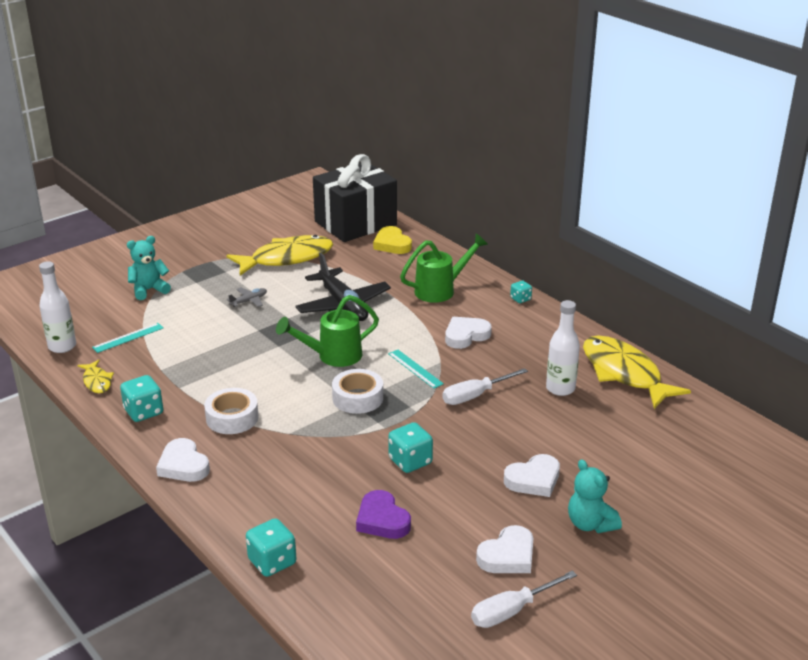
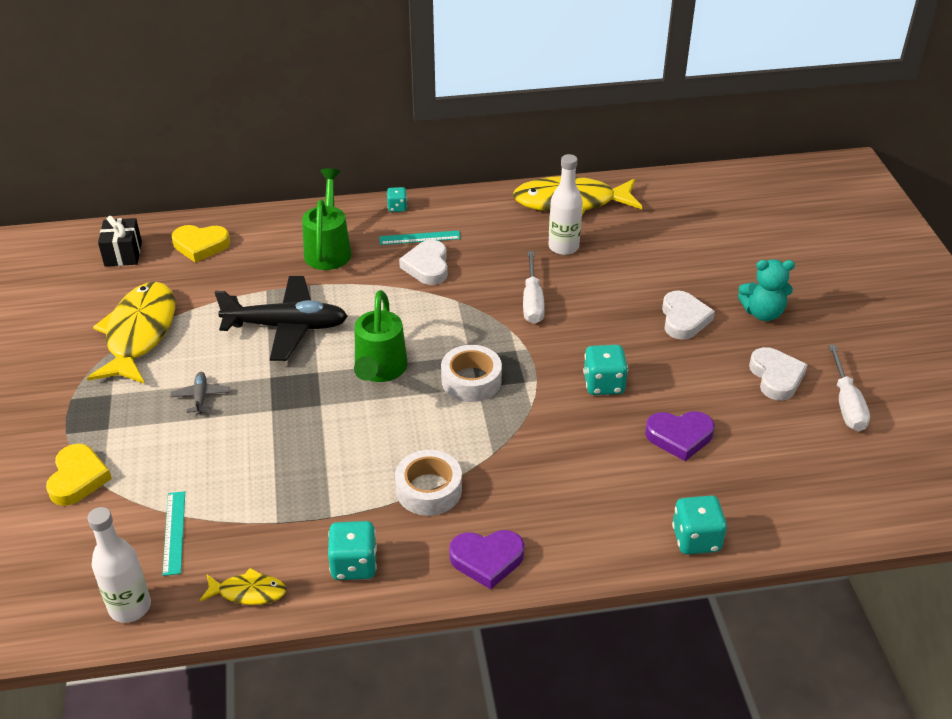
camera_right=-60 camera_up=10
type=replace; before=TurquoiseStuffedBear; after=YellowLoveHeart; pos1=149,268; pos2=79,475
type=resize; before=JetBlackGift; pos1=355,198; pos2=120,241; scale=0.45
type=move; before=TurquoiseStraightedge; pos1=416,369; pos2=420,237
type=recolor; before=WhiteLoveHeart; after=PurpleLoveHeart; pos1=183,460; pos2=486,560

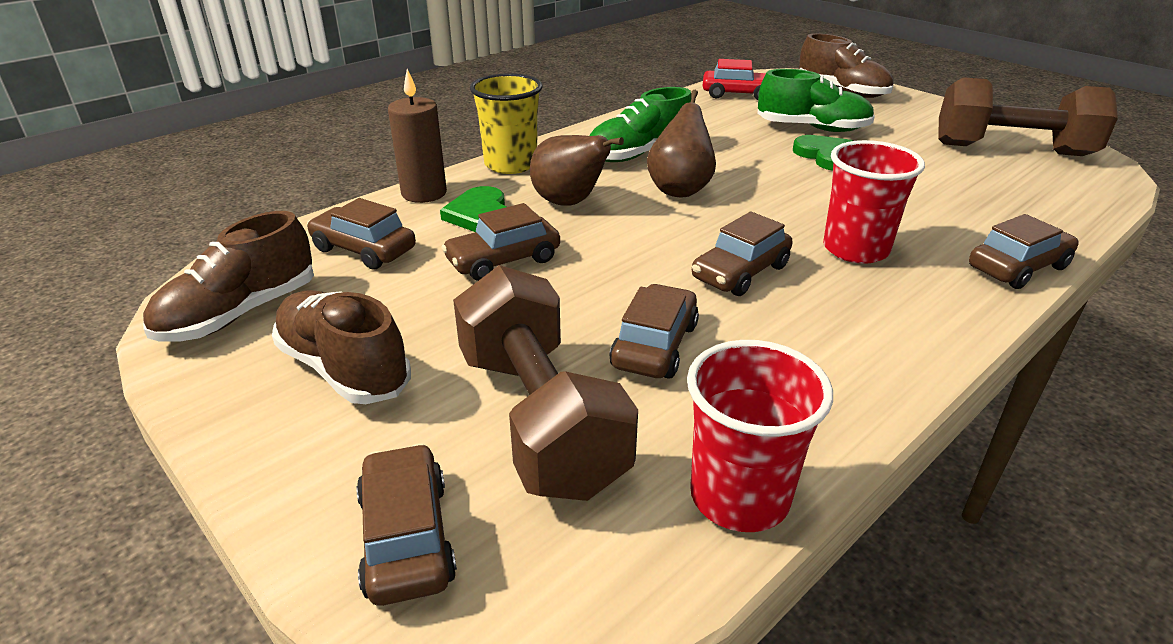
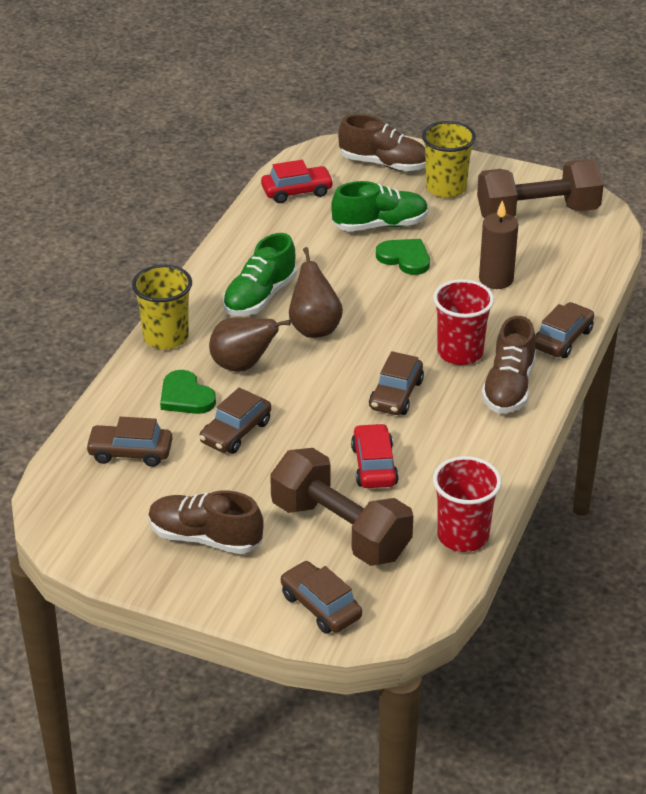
camera_right=-25 camera_up=5
type=recolor; before=BrownToyCar; after=RedToyCar; pos1=654,331; pos2=375,455
type=insert; after=YellowCup; pos2=449,159
type=move; before=BrownPillarCandle; pos1=417,136; pos2=498,244
type=move; before=BrownShoe; pos1=228,276; pos2=508,364

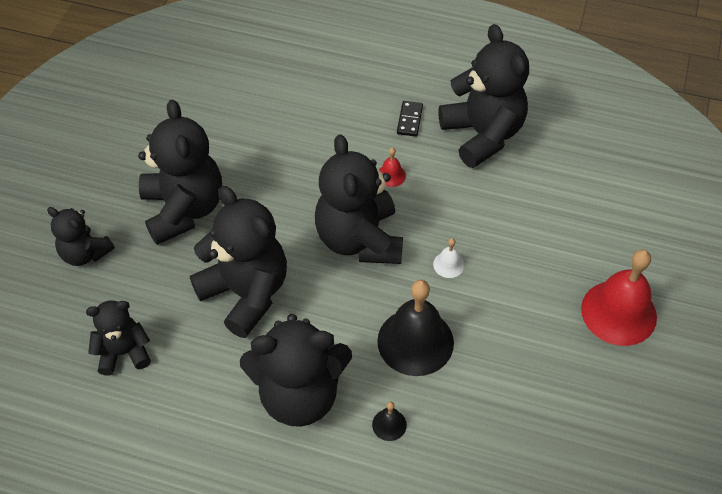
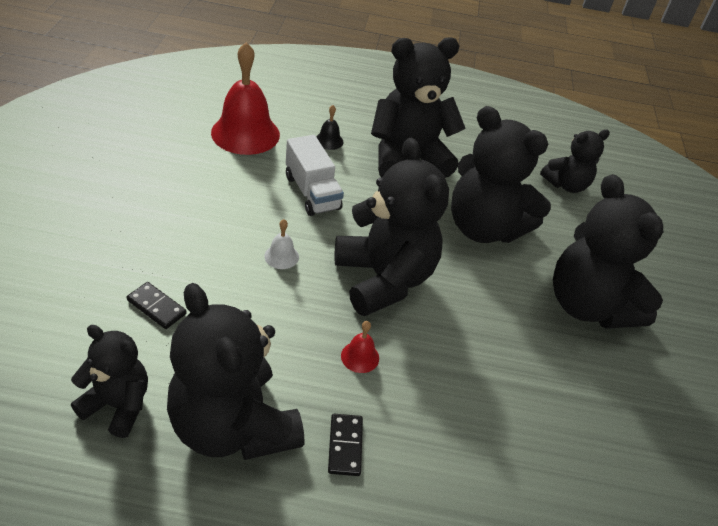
camera_right=165 camera_up=-10
type=move; before=JetBlackStuffedBear; pos1=81,236; pos2=109,381
type=insert; after=JetBlackDomino; pos2=157,305
type=move; before=RedBell; pos1=619,298; pos2=245,98
type=replace; before=JetBlackBell; after=WhiteLorry; pos1=415,328; pos2=315,175

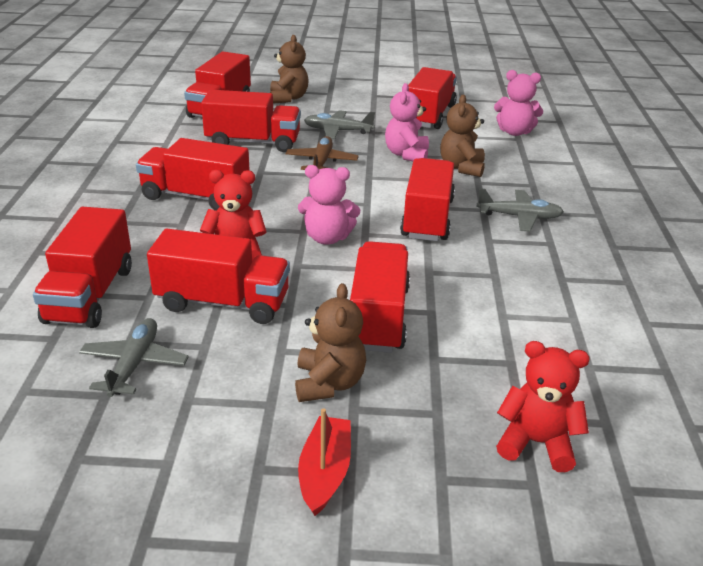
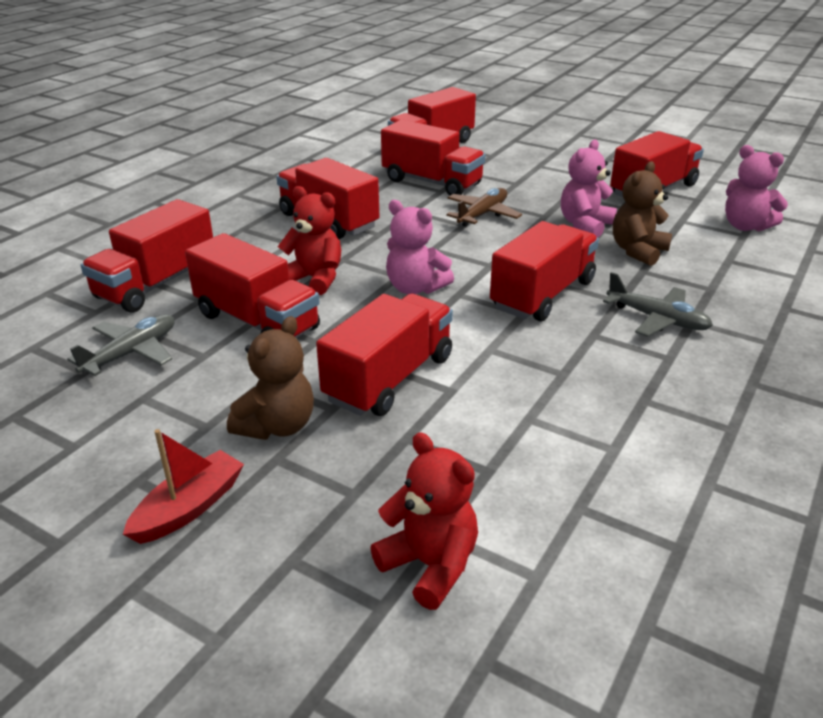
camera_right=30 camera_up=0
type=delete; before=BrownStuffedBear; pos1=289,69
type=delete; before=GreyAeroplane; pos1=339,124

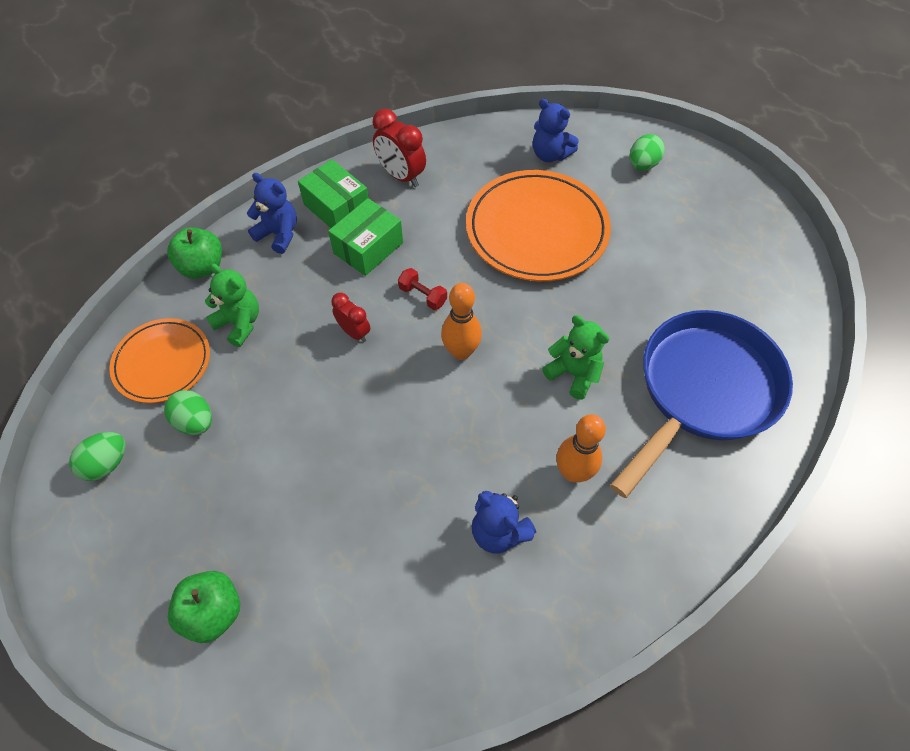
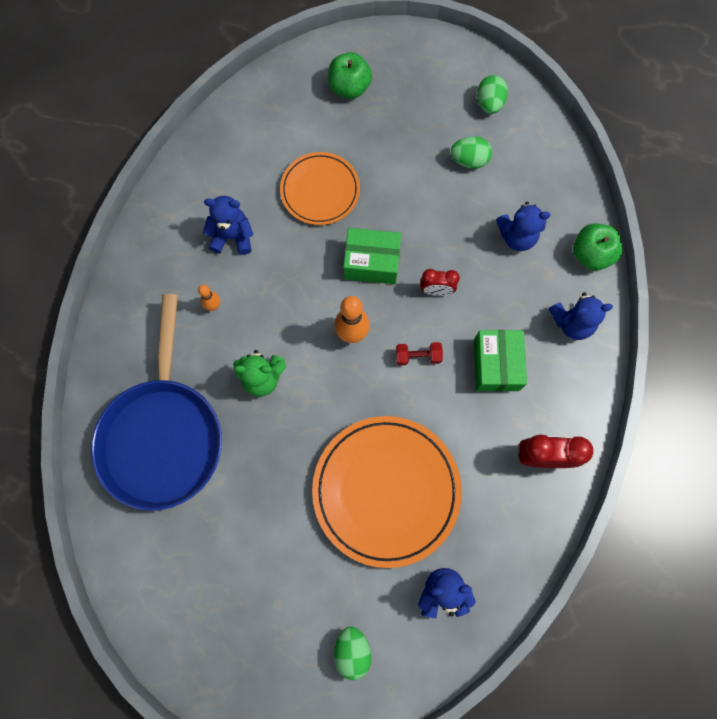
camera_right=140 camera_up=15
type=resize; before=BrightOrangeBowlingPin; pos1=581,448; pos2=209,298; scale=0.56
type=move; before=BrightOrangeDinnerPlate; pos1=159,360; pos2=320,188
type=move; before=EmeraldParcel; pos1=333,193; pos2=372,256
type=recolor; before=EmeraldStuffedBear; after=RoyalBlueStuffedBear; pos1=232,305; pos2=523,226

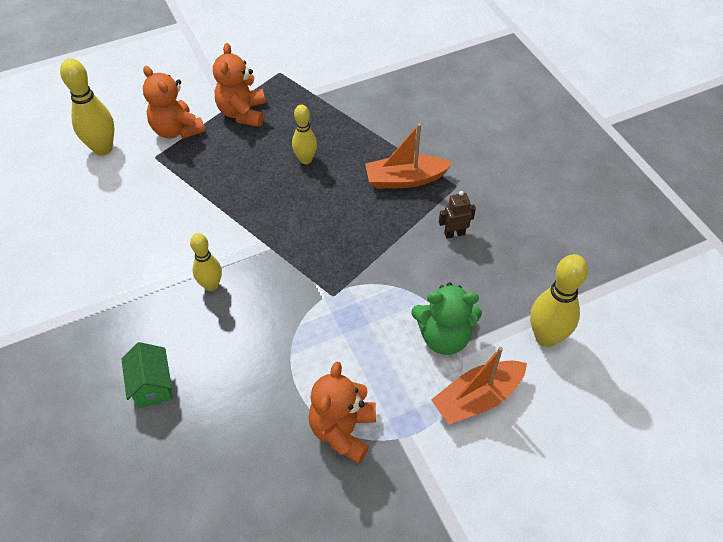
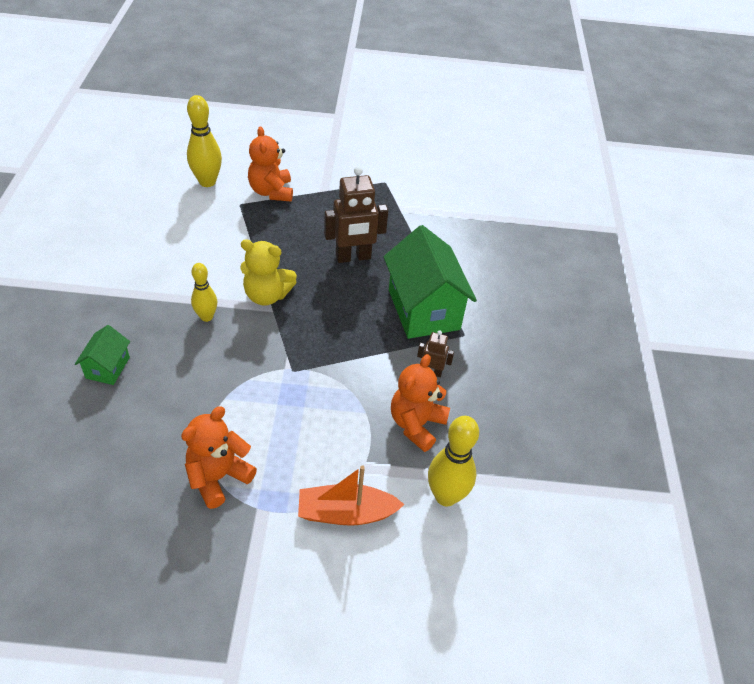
camera_right=25 camera_up=-5
type=insert; after=YellowStuffedBear; pos2=268,272
type=replace; before=YellowBowlingPin; after=BrownToyRobot; pos1=304,134; pos2=356,214
type=replace; before=BrightOrangeToyBoat; after=EmeraldHouse; pos1=408,156; pos2=430,282
type=move; before=BrightOrangeStuffedBear; pos1=239,85; pos2=420,403
type=delete; before=EmeraldStuffedBear; pos1=446,318

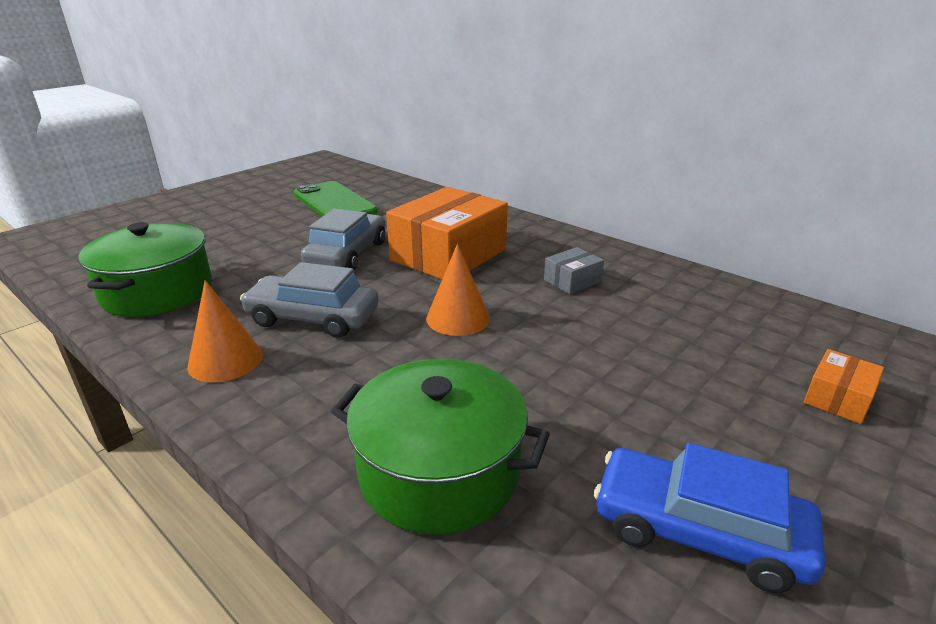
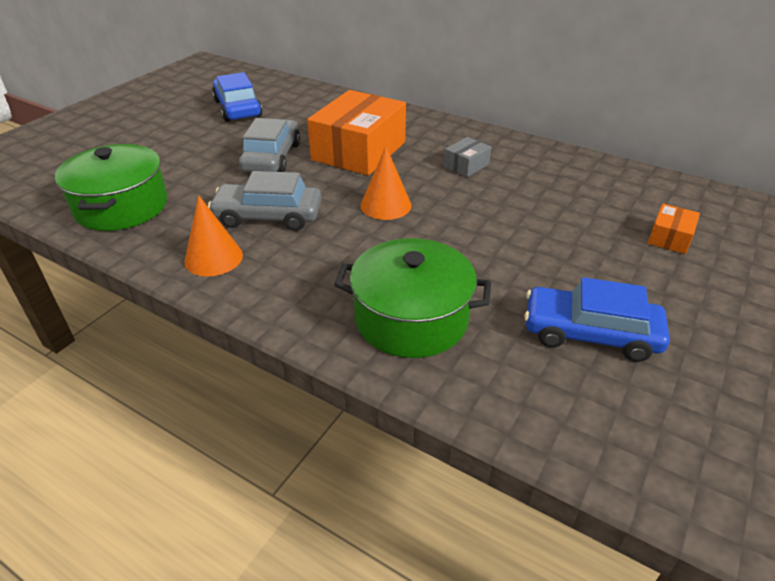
camera_right=-10 camera_up=10
type=replace; before=EmeraldSmartphone; after=RoyalBlueToyCar; pos1=336,199; pos2=237,97

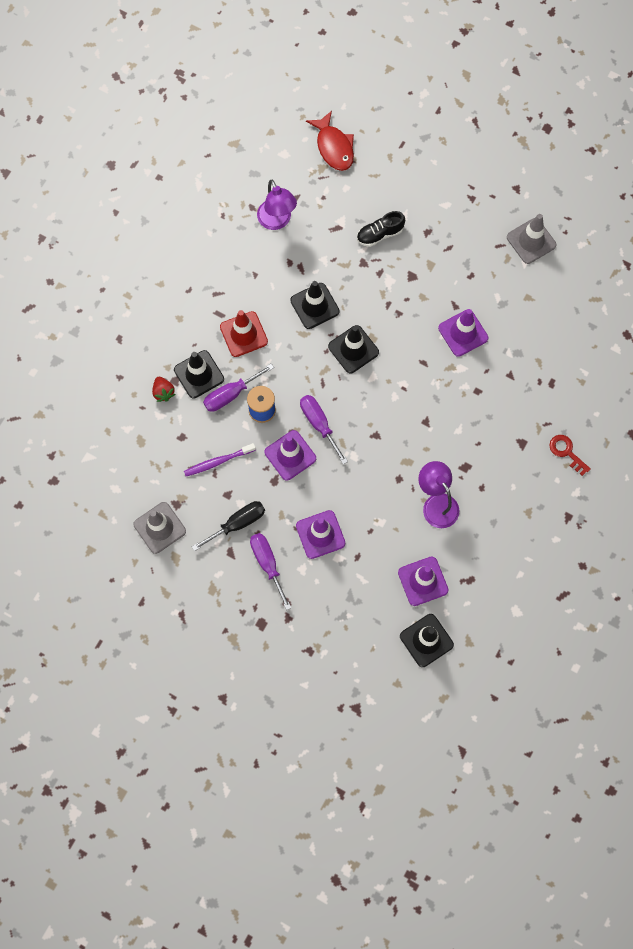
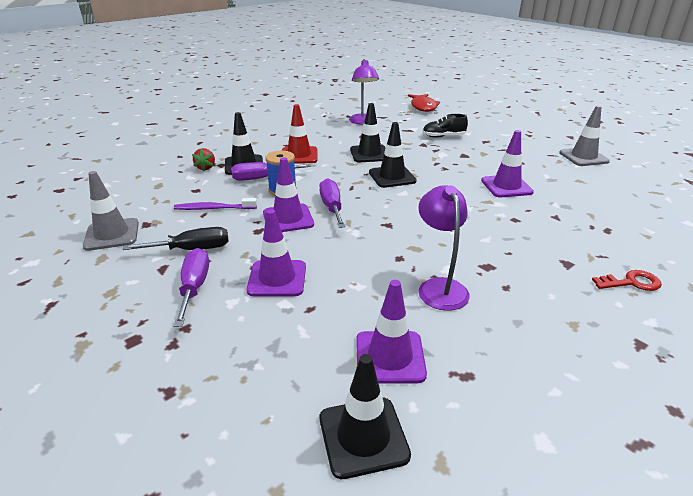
camera_right=20 camera_up=-40
type=rotate; before=RedDoorKey; pos1=570,455; pos2=627,280; turn=105

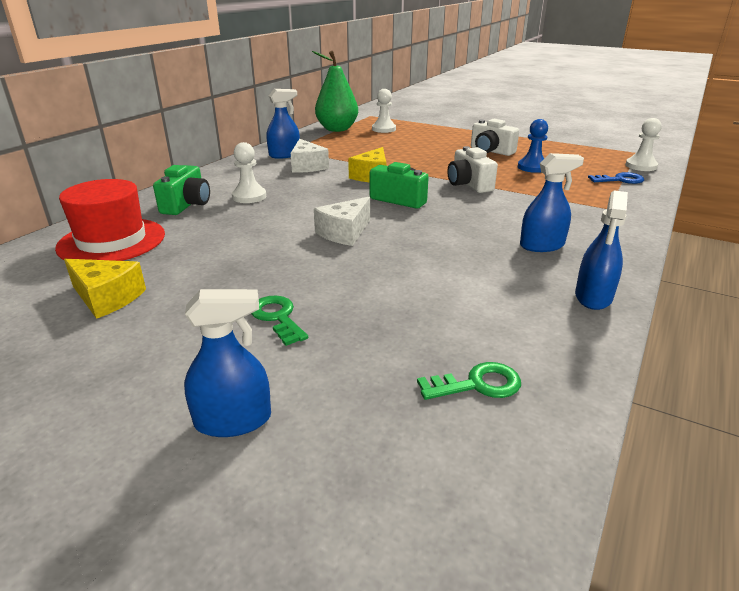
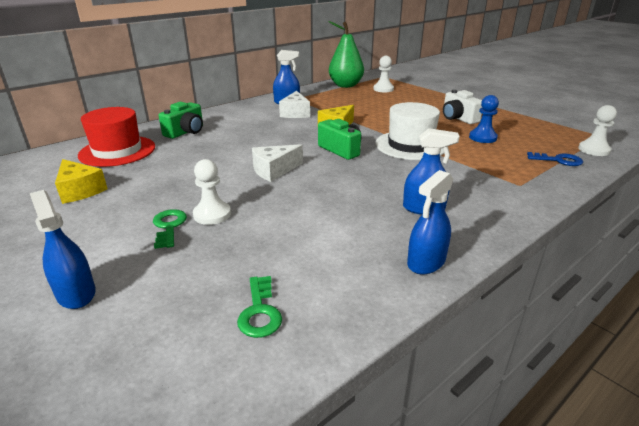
camera_right=20 camera_up=0
type=rotate; before=RoyalBlueSprayBottle; pos1=227,363; pos2=63,249; turn=-135
type=move; before=WhitePawn; pos1=249,172; pos2=212,192
type=rotate; before=EmeraldDoorKey; pos1=469,381; pos2=259,307; turn=75
type=replace; before=WhitePhotoCamera; after=WhiteTopHat; pos1=472,169; pos2=409,131

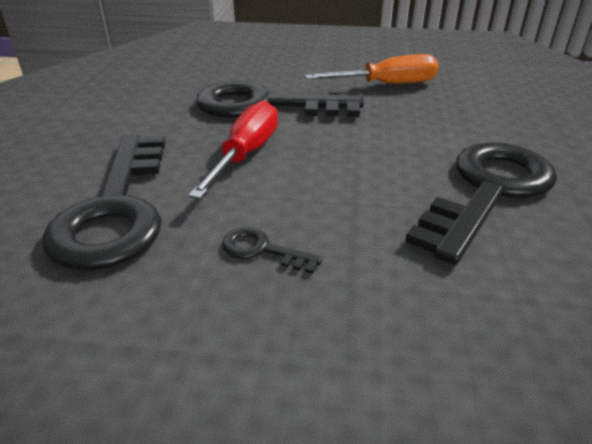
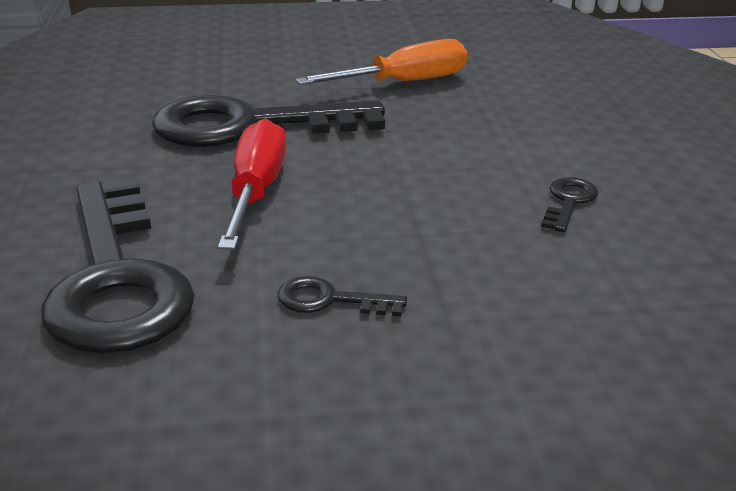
camera_right=-15 camera_up=-5
type=resize; before=JetBlackDoorKey; pos1=481,203; pos2=570,204; scale=0.4

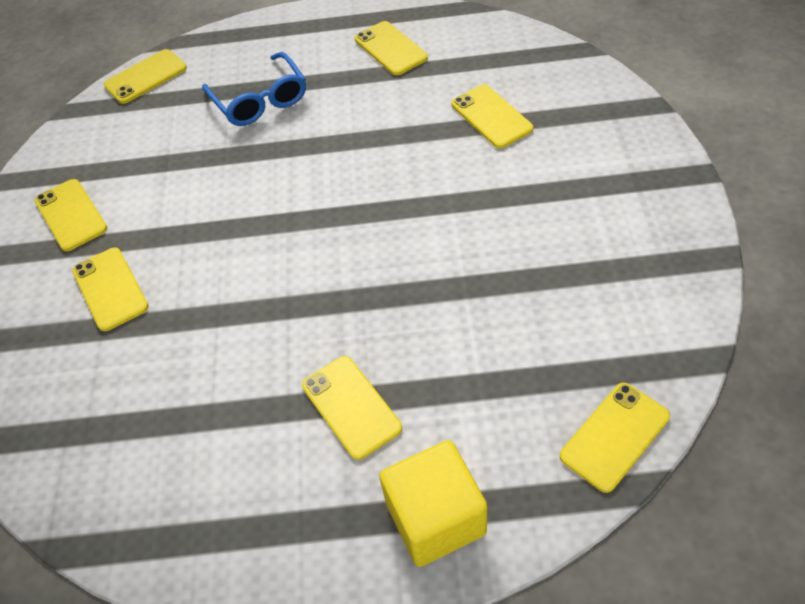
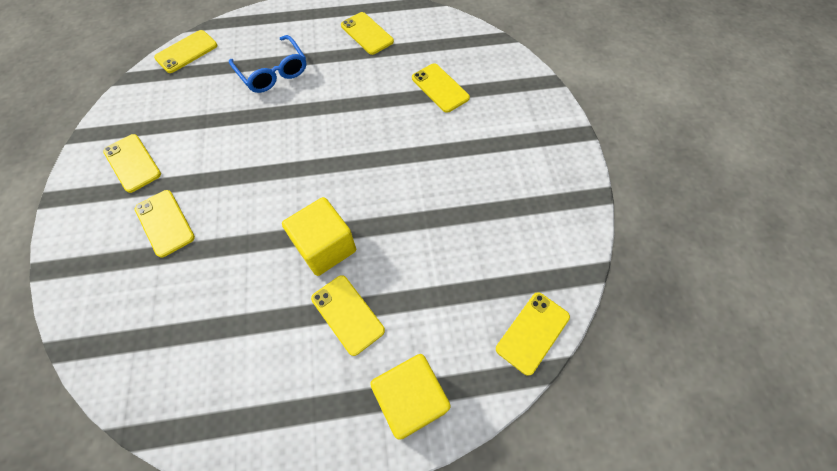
camera_right=-10 camera_up=10
type=insert; after=YellowBlock; pos2=319,236

